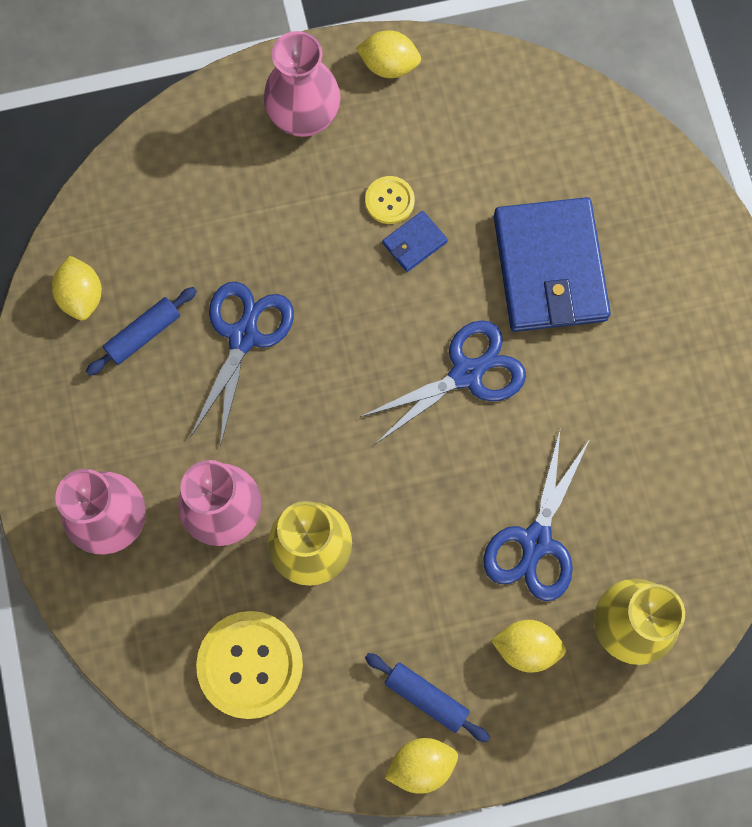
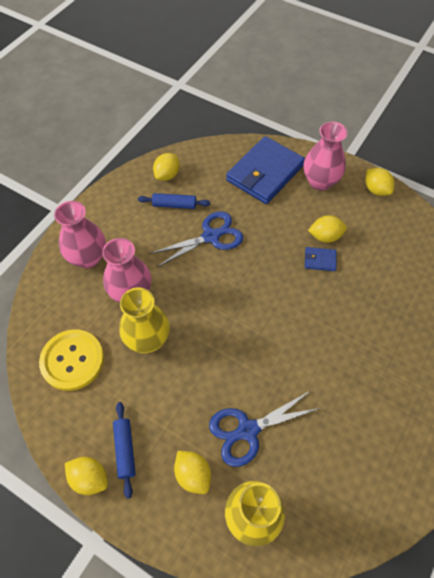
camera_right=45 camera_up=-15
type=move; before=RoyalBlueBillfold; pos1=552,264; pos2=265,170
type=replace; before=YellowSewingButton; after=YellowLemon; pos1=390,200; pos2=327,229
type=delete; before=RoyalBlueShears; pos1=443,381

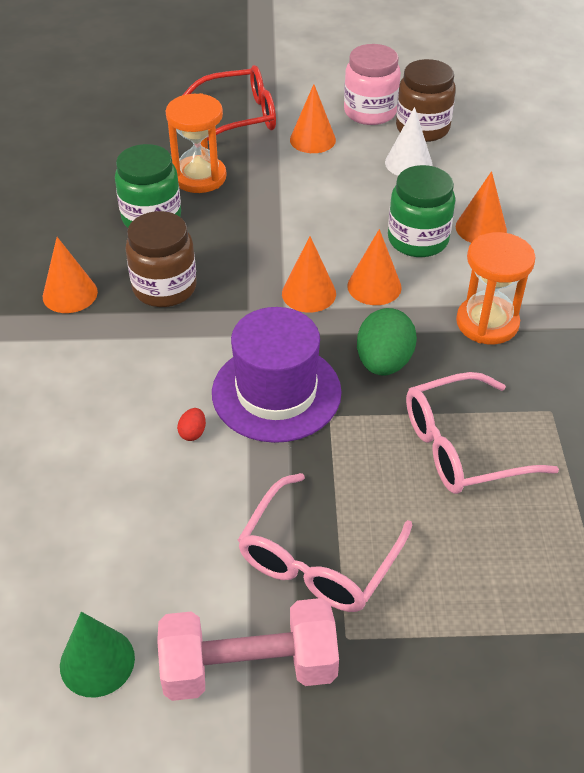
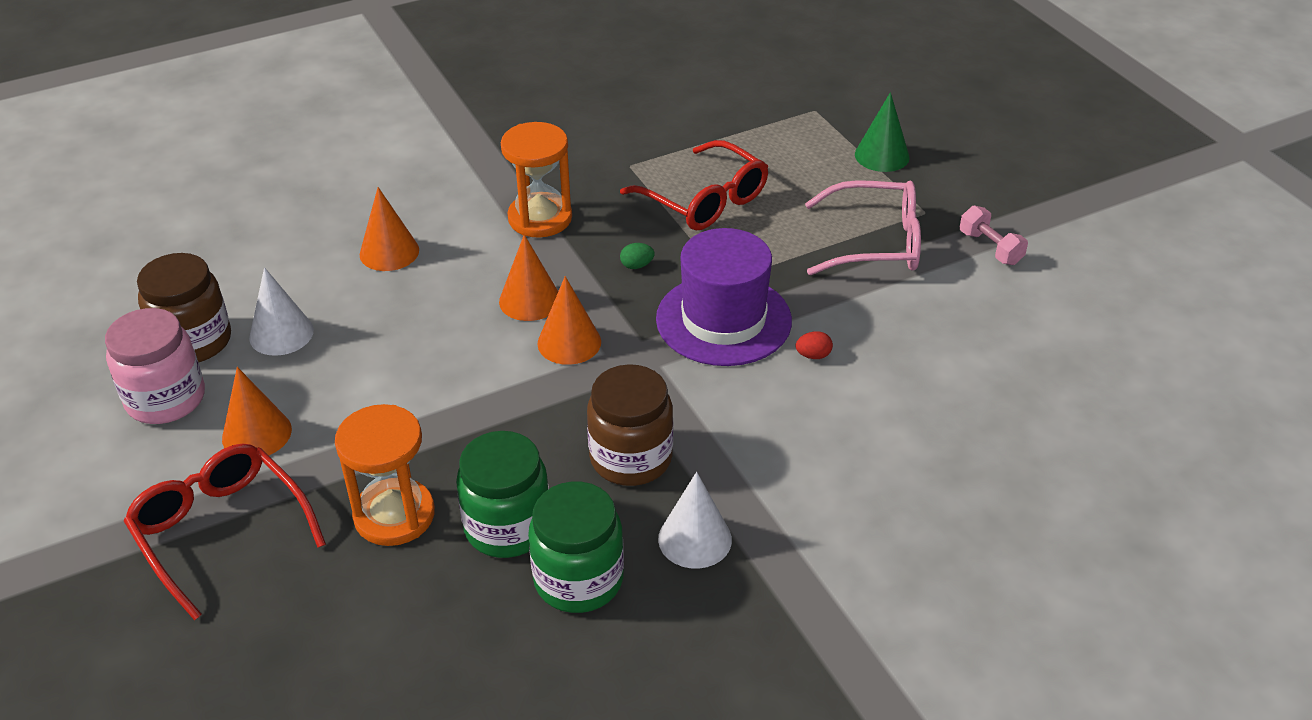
camera_right=-115 camera_up=-5
type=move; before=EmeraldPreserveJar; pos1=421,211; pos2=576,547
type=recolor; before=RosyEyeglasses; after=RedEyeglasses; pos1=482,433; pos2=694,185
type=resize; before=EmeraldToyEgg; pos1=387,342; pos2=637,256; scale=0.44
type=recolor; before=BrightOrangeCone; after=WhiteCone; pos1=70,275; pos2=695,520
type=move; before=EmeraldCone; pos1=97,655; pos2=882,132
type=resize; before=RosyDumbbell; pos1=248,649; pos2=994,235; scale=0.52

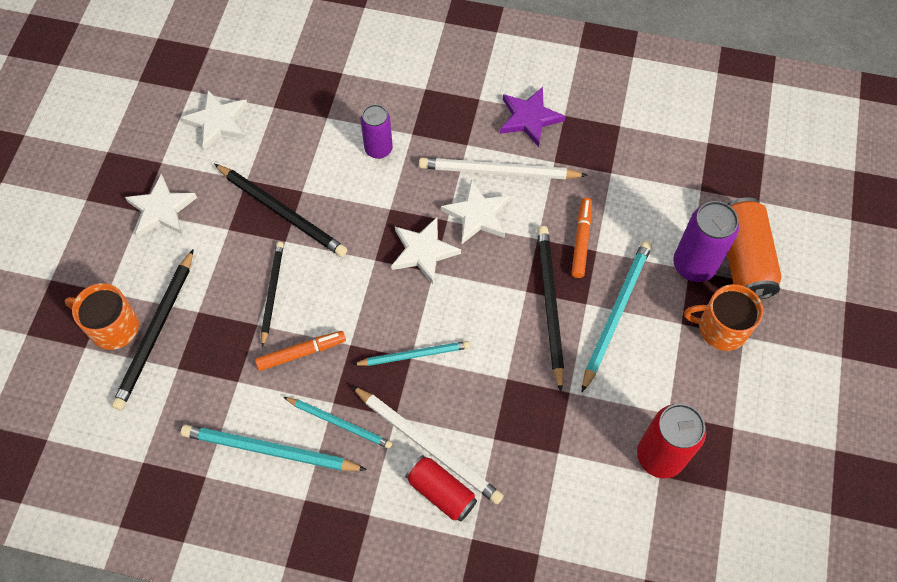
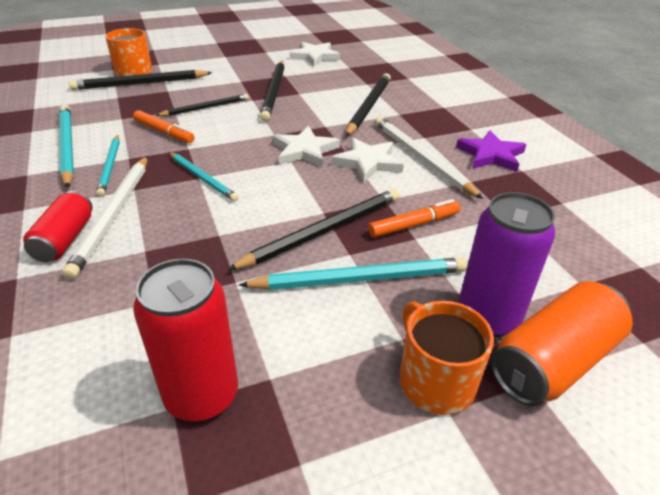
camera_right=55 camera_up=-25
type=replace; before=PurpleTin; after=JetBlackLeadPencil; pos1=377,131; pos2=368,105
type=delete; before=WhiteStarShape; pos1=161,205

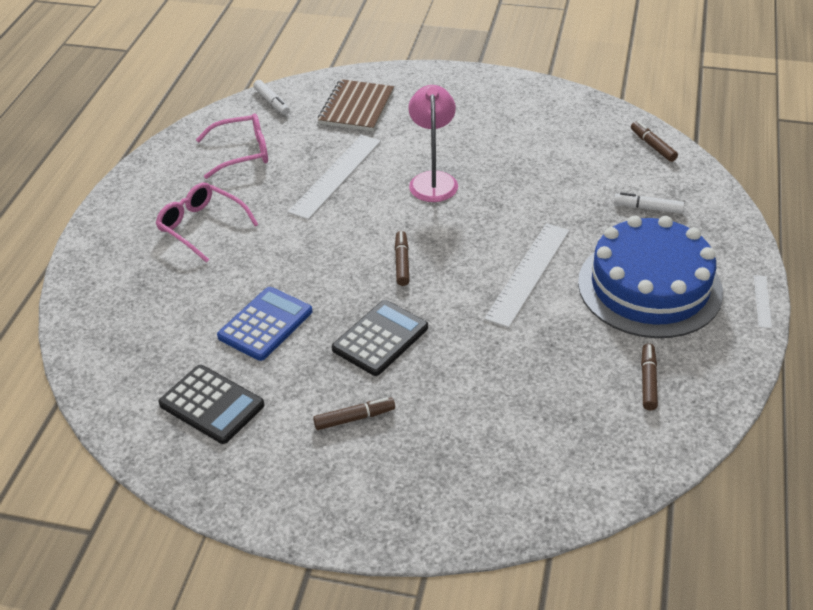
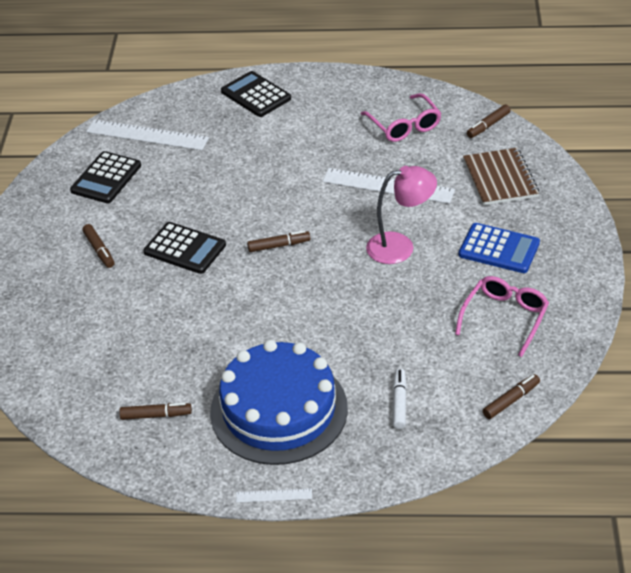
camera_right=80 camera_up=0
type=move; before=WhiteStraightedge; pos1=527,275; pos2=147,134
type=insert; after=JetBlackAddingMachine; pos2=256,94
type=move; before=RosyEyeglasses; pos1=207,222; pos2=502,316
type=move; before=RoyalBlueAddingMachine; pos1=264,324; pos2=499,248
type=rotate; before=BrownExerciseBook; pos1=356,105; pos2=501,176; turn=75
type=recolor; before=WhiteFeltPen; after=BrownFeltPen; pos1=271,97; pos2=489,121

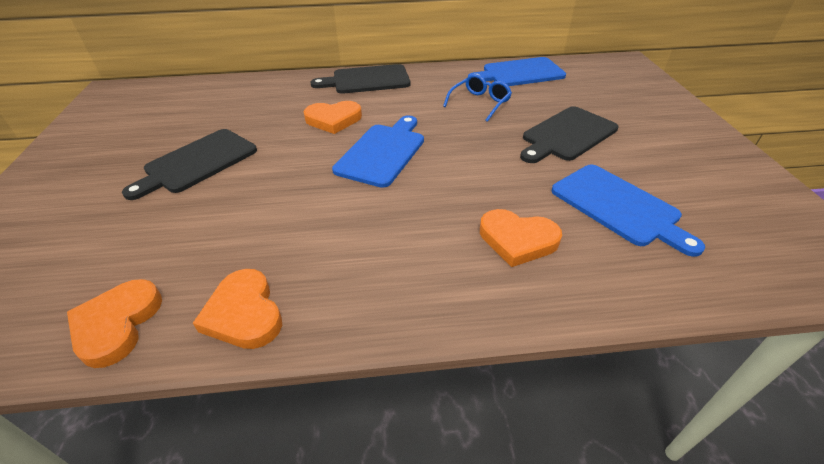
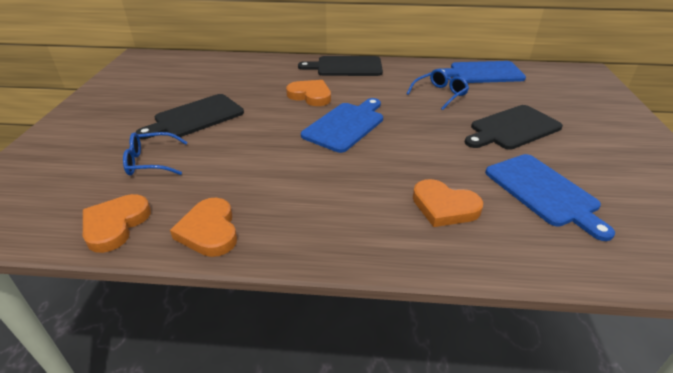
camera_right=10 camera_up=-5
type=insert; after=RoyalBlueEyeglasses; pos2=155,154
type=rotate; before=BrightOrangeLoveHeart; pos1=333,117; pos2=308,93; turn=-150

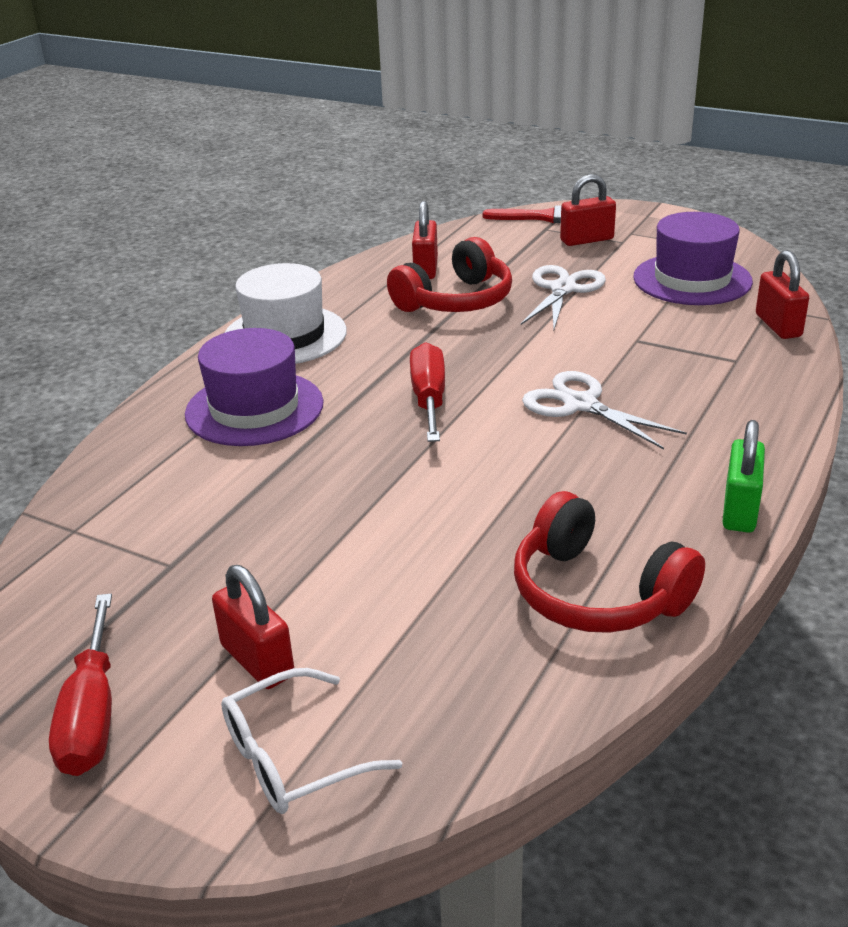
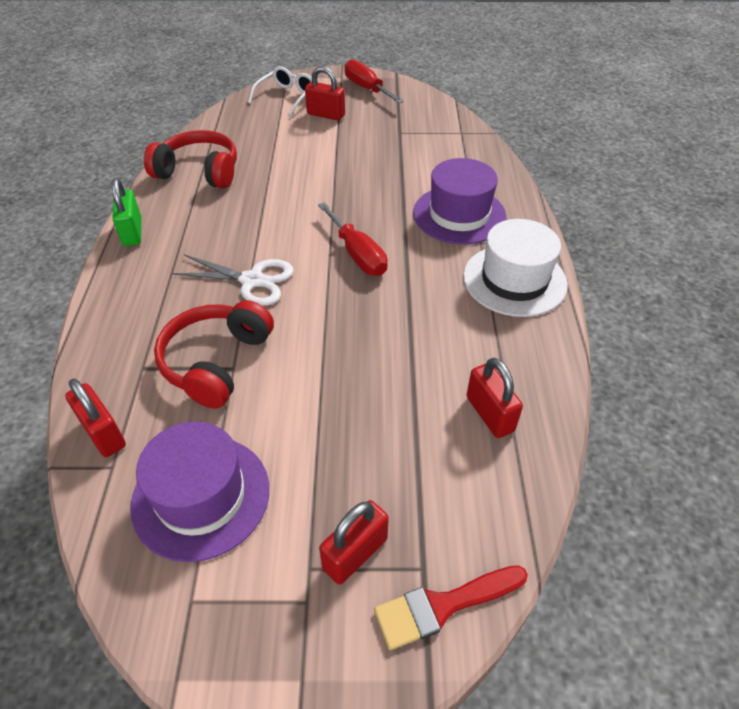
camera_right=150 camera_up=15
type=move; before=RedOverEarHeadphones; pos1=449,274; pos2=214,354
type=delete; before=WhiteShears; pos1=563,297

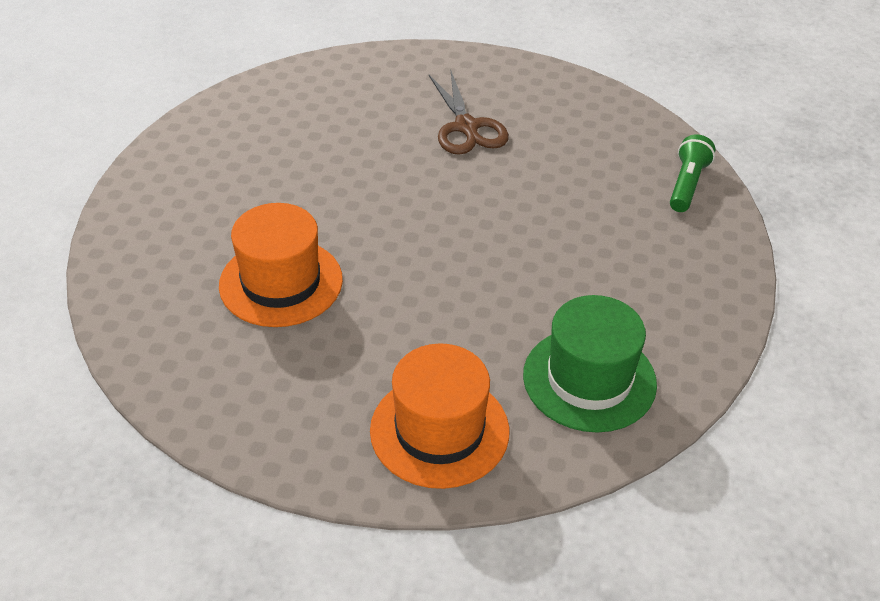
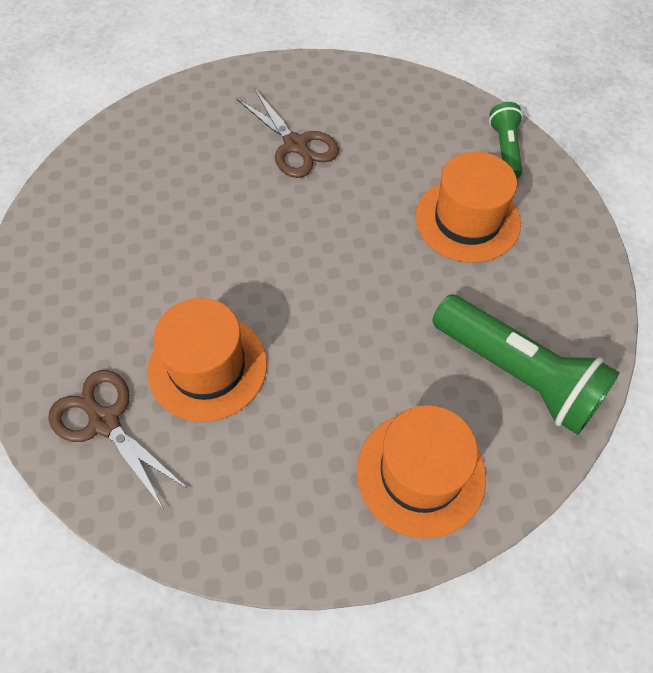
camera_right=-20 camera_up=15
type=insert; after=BrownShears; pos2=118,439
type=insert; after=BrightOrangeTopHat; pos2=468,207
type=replace; before=EmeraldTopHat; after=EmeraldPocketTorch; pos1=590,364; pos2=526,365

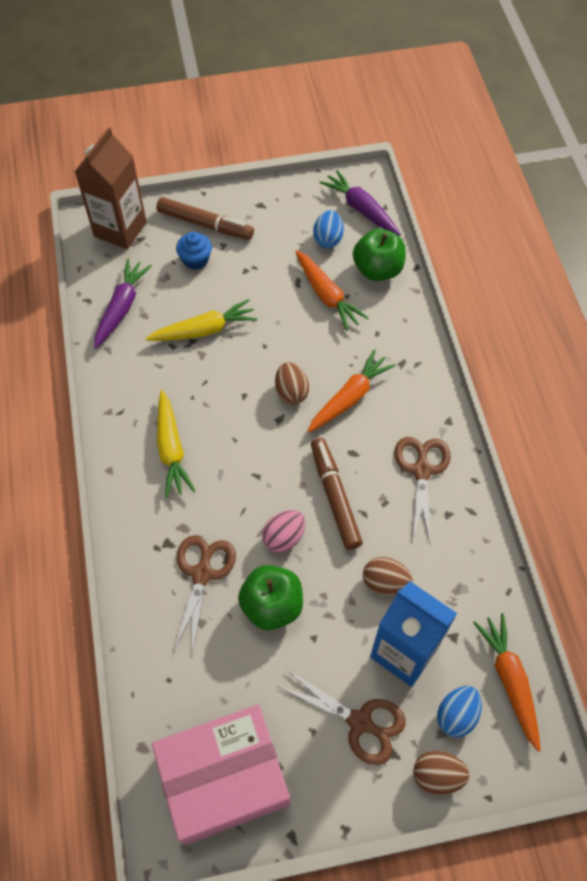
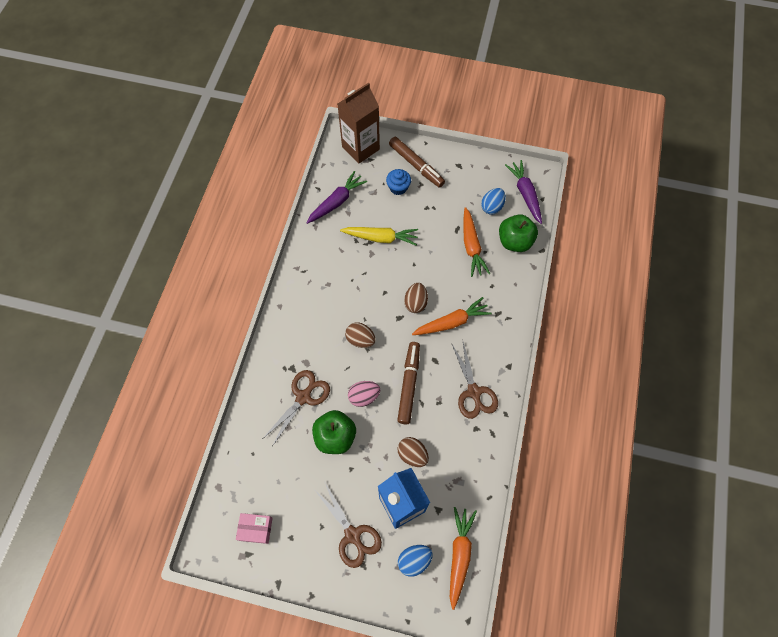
camera_right=25 camera_up=5
type=resize; before=RosyParcel; pos1=221,775; pos2=254,528; scale=0.42
type=move; before=BrownToyEgg; pos1=441,773; pos2=360,335
type=rotate; before=BrownShears; pos1=423,489; pos2=474,380; turn=135
type=delete; before=YellowRootVegetable; pos1=176,444

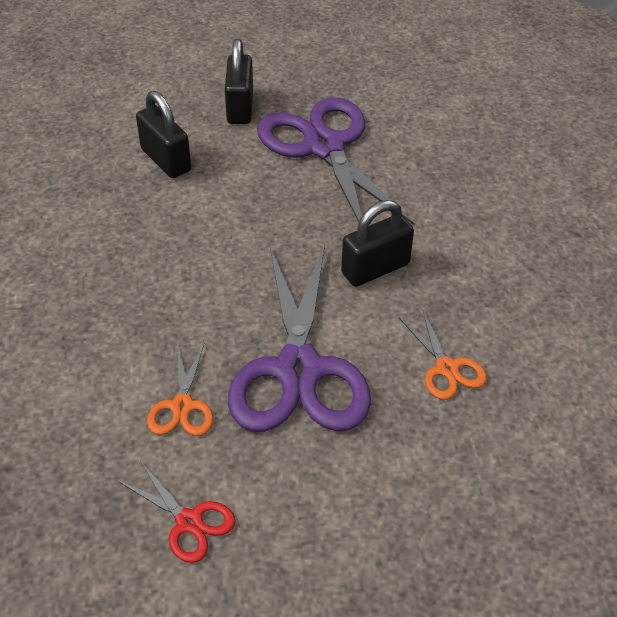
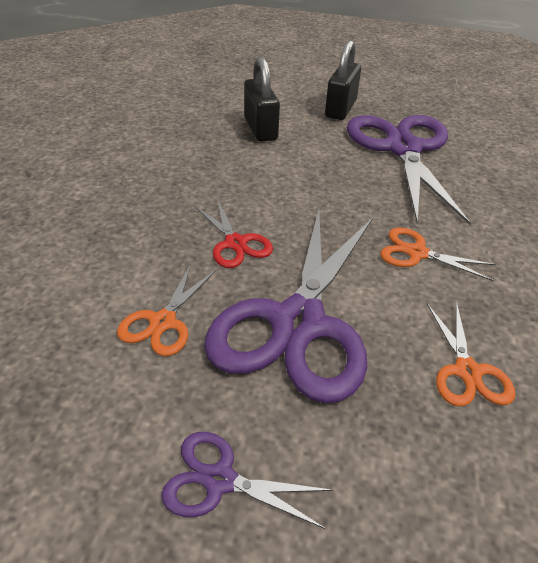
camera_right=20 camera_up=-5
type=insert; after=PurpleShears; pos2=247,480
type=move; before=RedShears; pos1=176,512; pos2=234,233
type=replace; before=JetBlackLock; after=BrightOrangeShears; pos1=377,243; pos2=438,254

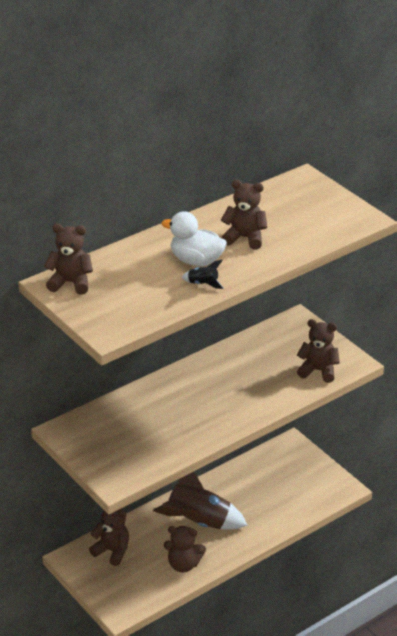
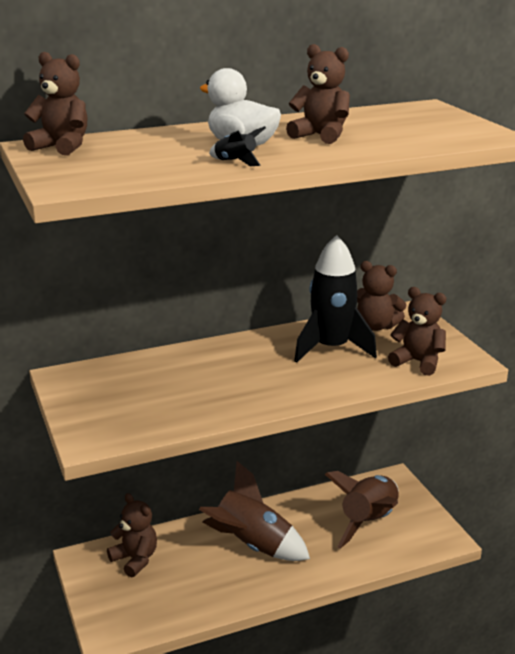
camera_right=15 camera_up=-10
type=insert; after=JetBlackRocket; pos2=335,299
type=insert; after=BrownRocket; pos2=362,510
type=move; before=BrownStuffedBear; pos1=185,549; pos2=382,296

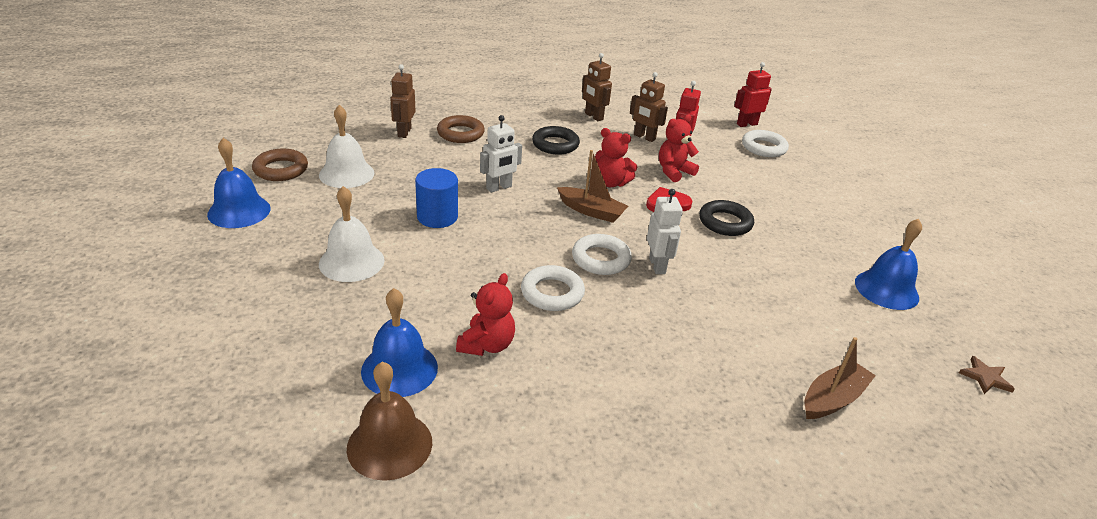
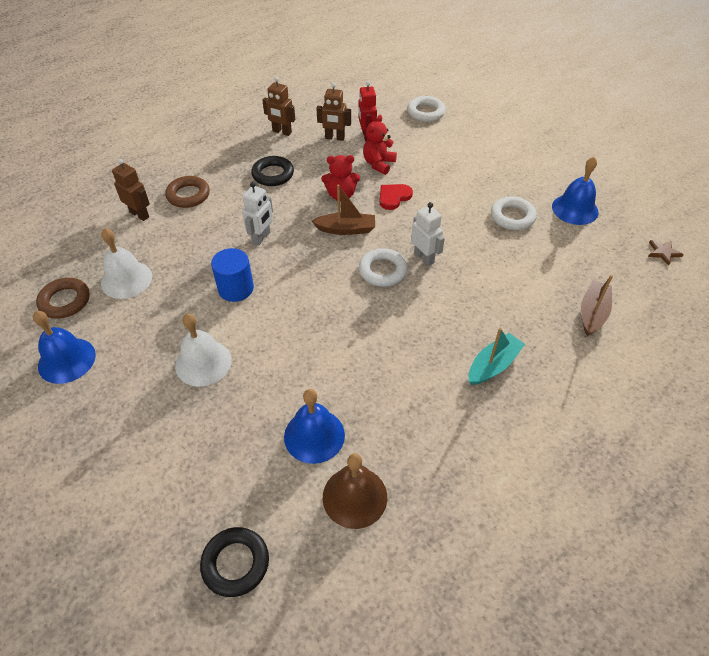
camera_right=-25 camera_up=15
type=rotate; before=BrownToyRobot; pos1=403,101; pos2=131,190; turn=150
type=move; before=JetBlackRing; pos1=726,218; pos2=234,562
type=insert; after=TurquoiseToyBoat; pos2=497,356
type=move; before=WhiteRing; pos1=553,288; pos2=514,213
type=delete; before=RedStuffedBear; pos1=485,314
type=delete; before=RedToyRobot; pos1=753,94

